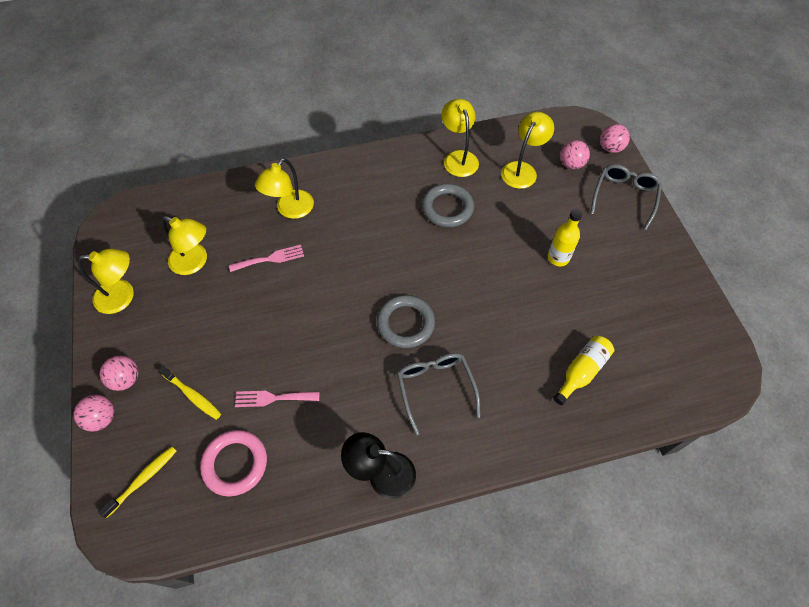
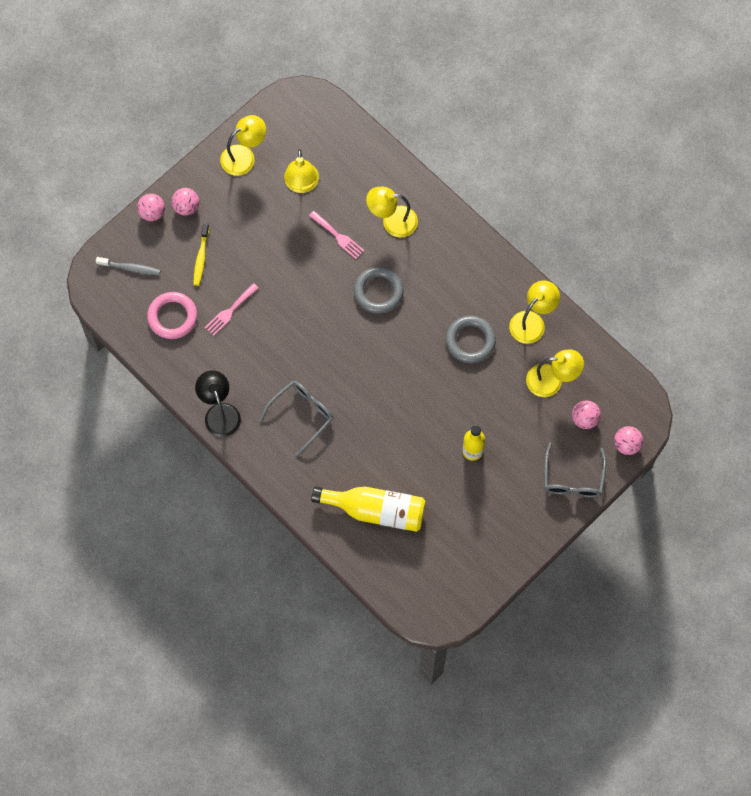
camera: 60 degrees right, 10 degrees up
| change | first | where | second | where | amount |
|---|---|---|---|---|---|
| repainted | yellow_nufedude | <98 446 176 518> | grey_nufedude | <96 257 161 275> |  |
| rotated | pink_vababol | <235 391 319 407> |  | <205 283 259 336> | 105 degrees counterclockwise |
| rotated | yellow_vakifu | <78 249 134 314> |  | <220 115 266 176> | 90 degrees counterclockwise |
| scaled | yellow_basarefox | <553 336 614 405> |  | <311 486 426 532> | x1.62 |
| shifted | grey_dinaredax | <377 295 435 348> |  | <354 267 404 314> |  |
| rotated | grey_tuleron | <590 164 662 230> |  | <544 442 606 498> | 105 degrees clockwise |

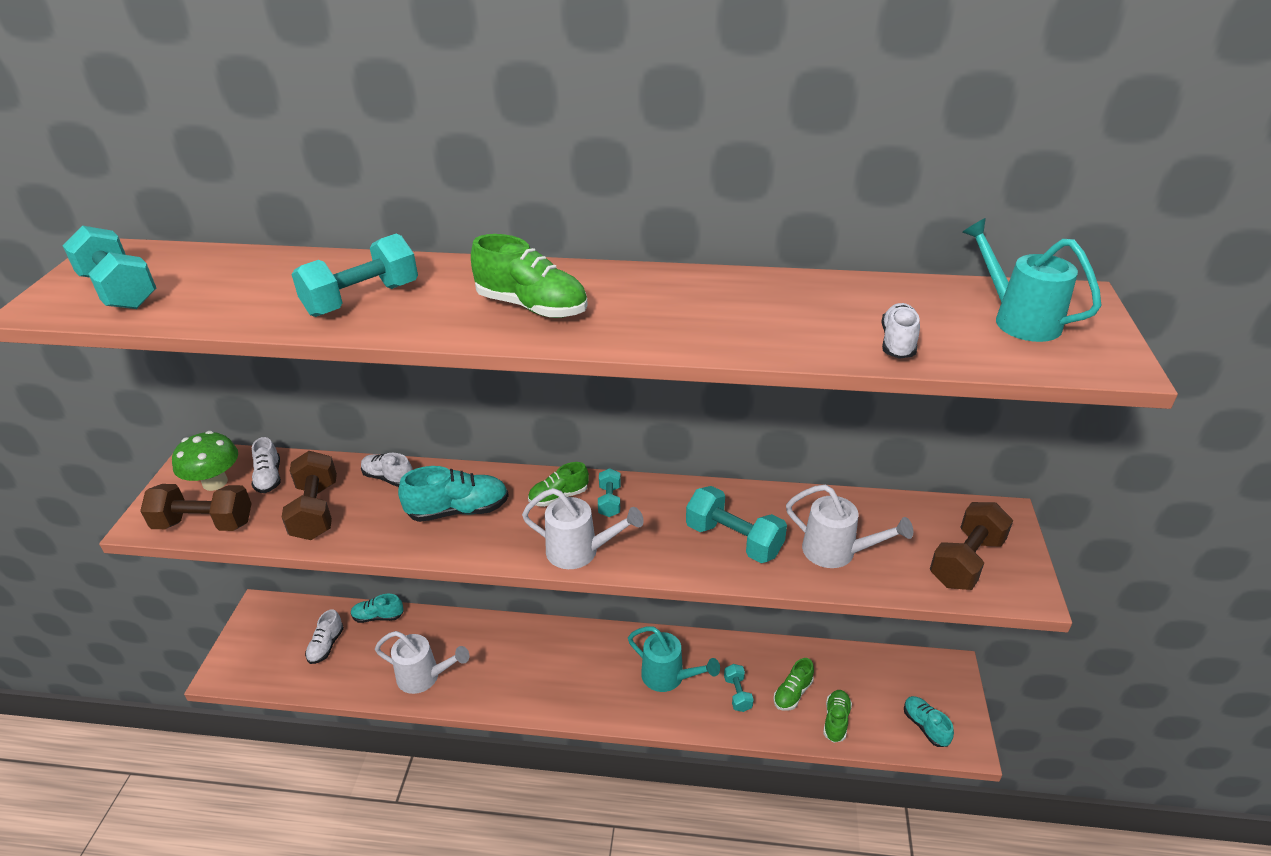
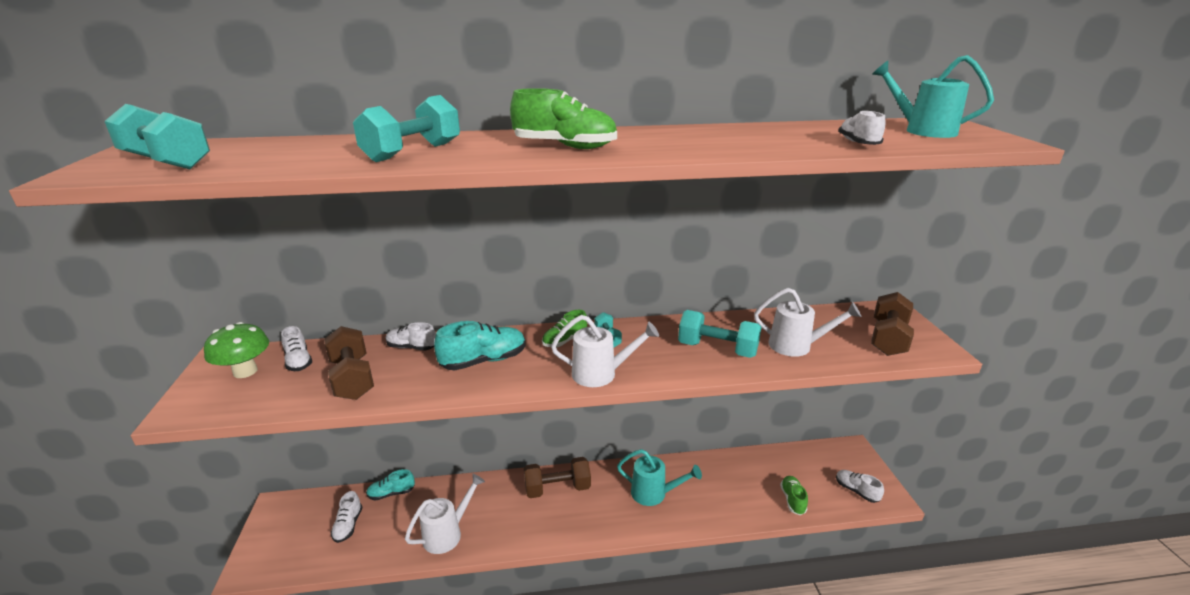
camera: 15 degrees left, 10 degrees down
| change | first | where | second | where | amount |
|---|---|---|---|---|---|
| rotated | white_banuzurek | <375 631 469 694> |  | <405 474 485 554> | 45 degrees counterclockwise |
| shifted | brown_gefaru | <140 484 252 531> |  | <524 457 591 498> |  |
| repainted | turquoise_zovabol | <904 696 954 747> | white_zovabol | <836 470 884 503> |  |
| gone | turquoise_gefaru | <724 664 754 712> |  |  |  |
| gone | green_zovabol | <773 658 814 711> |  |  |  |

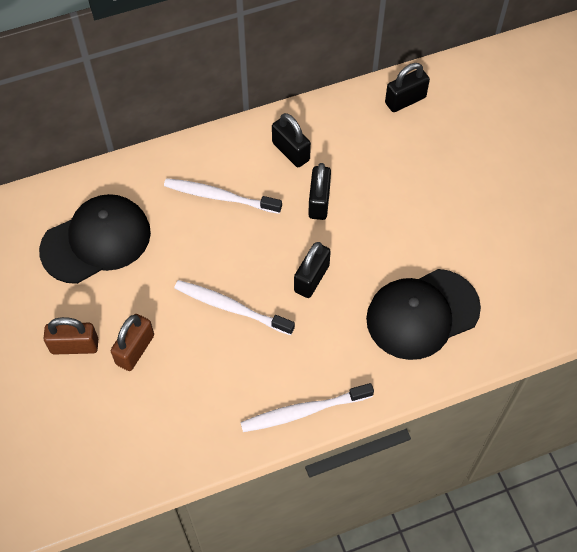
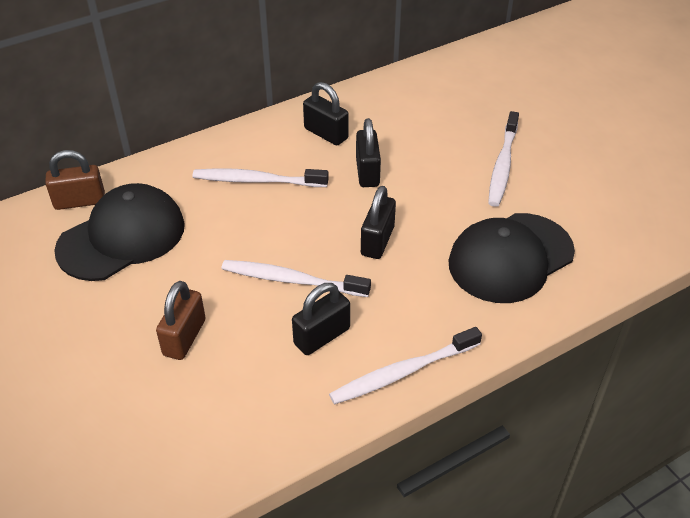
camera: 10 degrees left, 15 degrees down
| change | first | where | second | where | amount |
|---|---|---|---|---|---|
| shifted | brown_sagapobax | <43 317 98 354> |  | <45 150 105 210> |  |
| shifted | black_sagapobax | <385 63 430 112> |  | <292 283 350 355> |  |
| new |  |  | white_nufedude | <488 111 519 207> |  |

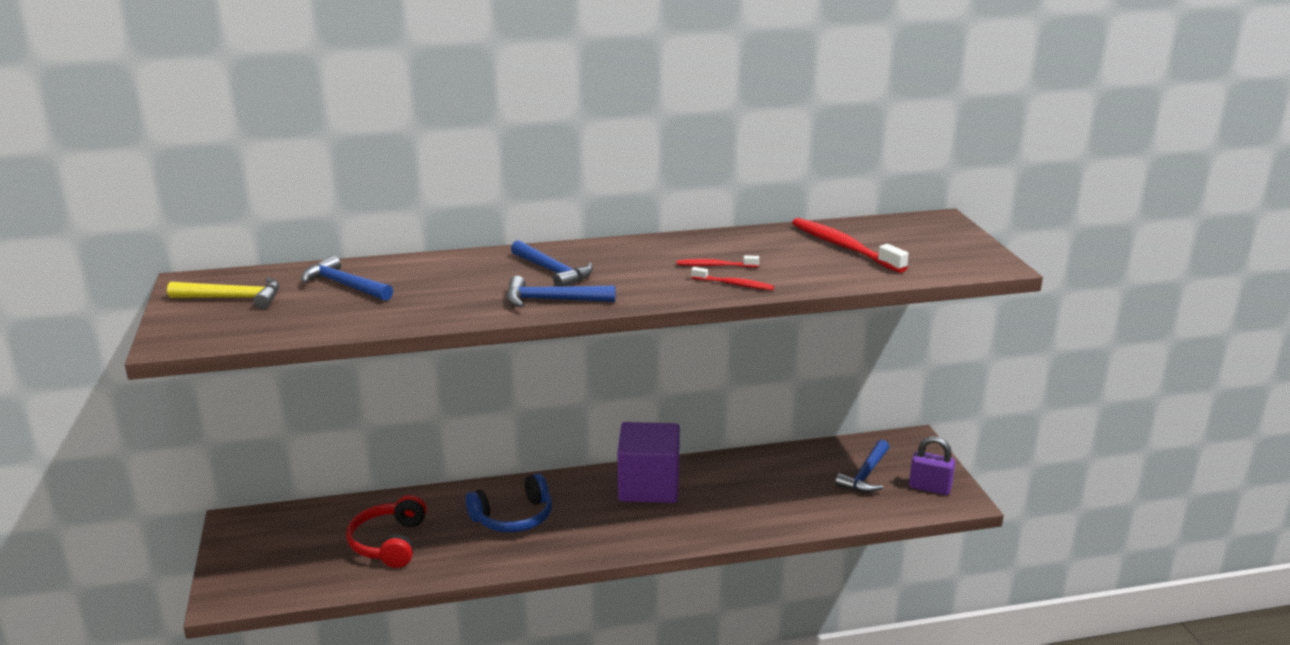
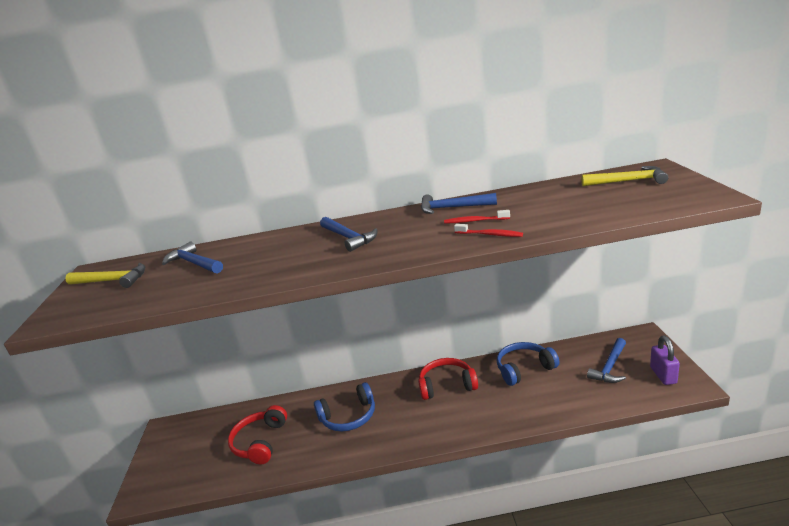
camera: 10 degrees right, 0 degrees up
| change | first | where | second | where | amount |
|---|---|---|---|---|---|
| swapped | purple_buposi | <617 422 680 503> | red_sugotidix | <418 358 478 400> |  |
| shifted | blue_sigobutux | <507 276 616 307> |  | <421 193 497 214> |  |
| new |  |  | blue_sugotidix | <497 342 560 386> |  |
| new |  |  | yellow_sigobutux | <582 166 668 186> |  |
| rotated | purple_sagapobax | <909 436 955 495> |  | <650 336 680 385> | 60 degrees clockwise |
| gone | red_nufedude | <792 218 908 273> |  |  |  |

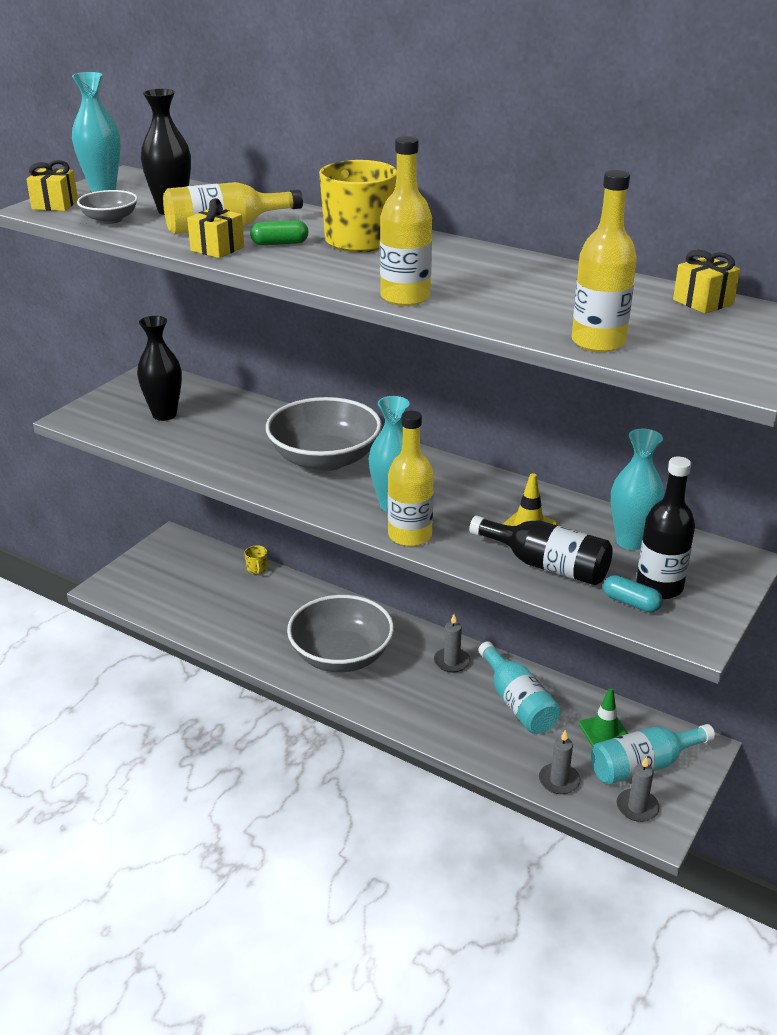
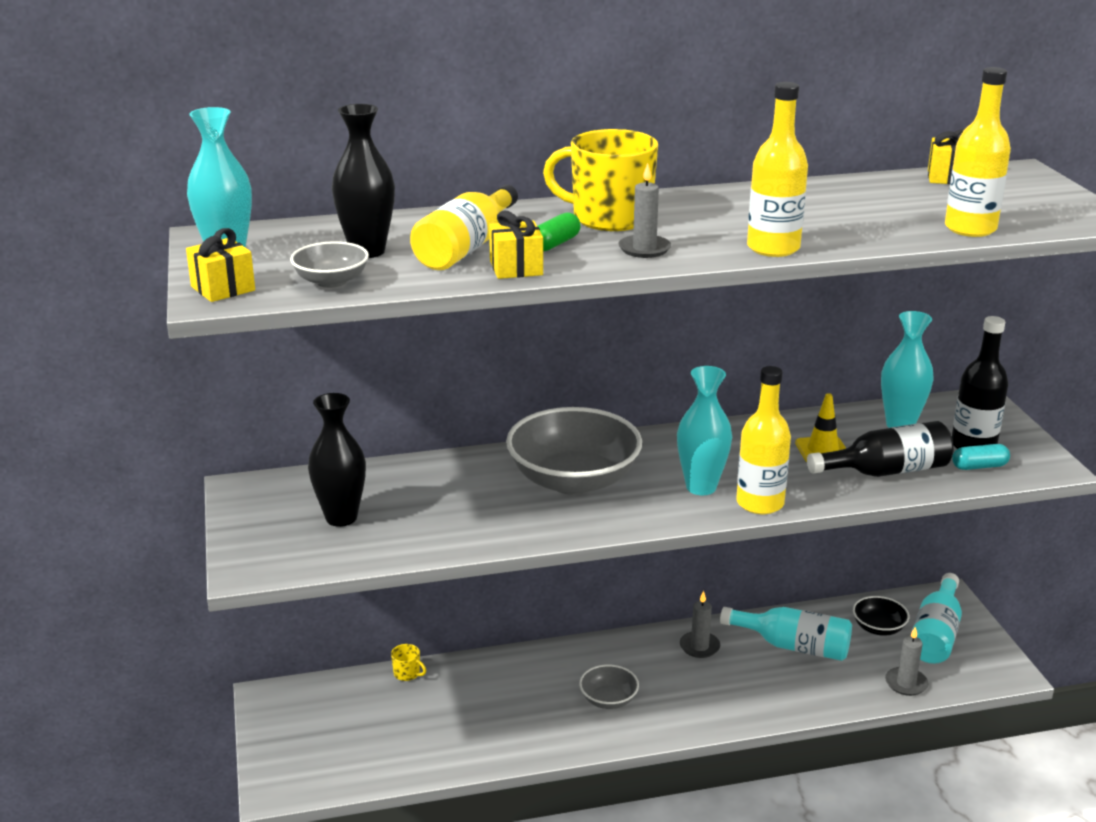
camera: 45 degrees left, 5 degrees down
| change | first | where | second | where | amount |
|---|---|---|---|---|---|
| scaled | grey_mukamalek | <287 595 394 672> |  | <579 664 639 709> | x0.48 |
| shifted | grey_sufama | <616 756 660 822> |  | <618 163 671 258> |  |
| swapped | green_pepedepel | <579 688 628 747> | black_mukamalek | <853 596 909 636> |  |

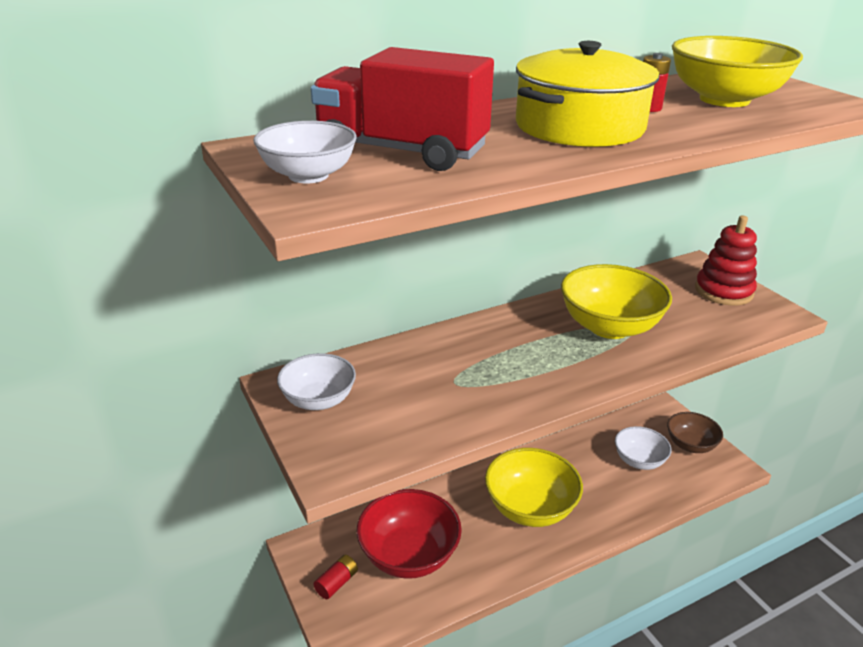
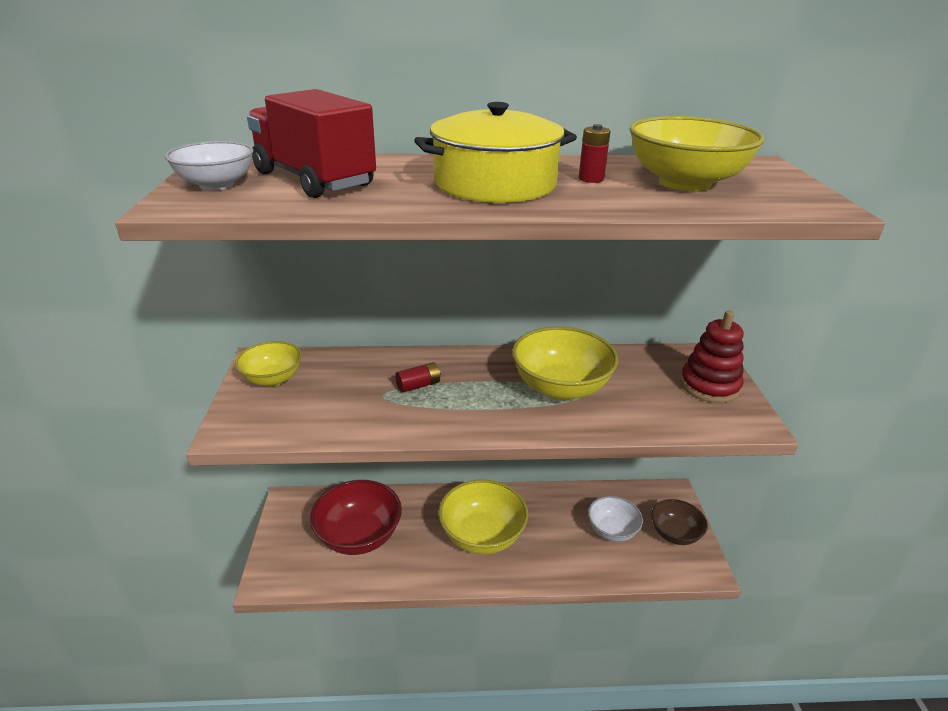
camera: 25 degrees right, 0 degrees up
| change | first | where | second | where | amount |
|---|---|---|---|---|---|
| repainted | white_mukamalek | <277 353 356 410> | yellow_mukamalek | <235 341 302 387> |  |
| shifted | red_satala | <314 555 358 599> |  | <395 363 441 393> |  |

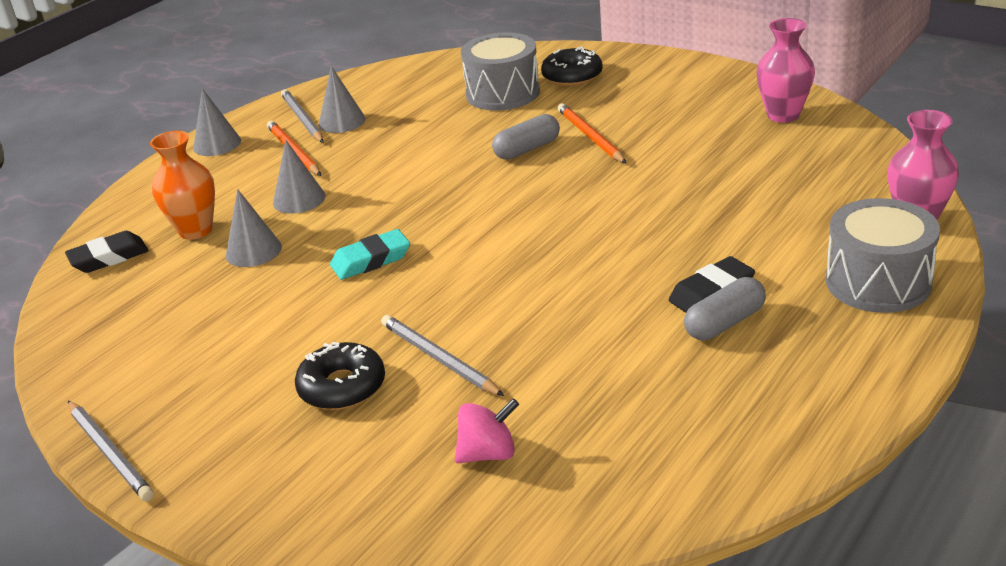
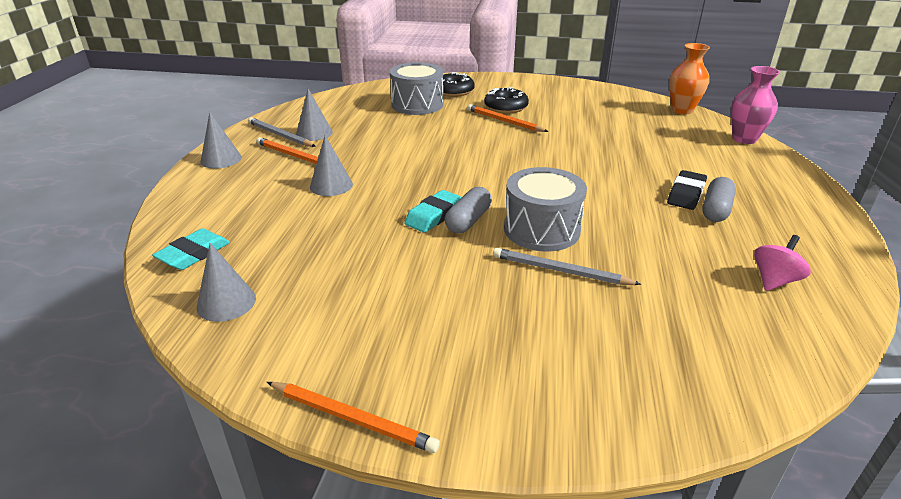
camera: 30 degrees left, 0 degrees up
| change | first | where | second | where | amount |
|---|---|---|---|---|---|
| repainted | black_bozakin | <65 231 149 273> | turquoise_bozakin | <152 228 230 270> |  |
| shifted | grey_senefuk | <226 189 282 267> |  | <197 243 256 322> |  |
| repainted | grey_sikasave | <68 401 154 501> | orange_sikasave | <267 382 440 453> |  |
| shifted | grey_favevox | <492 114 560 160> |  | <445 187 492 233> |  |
| shifted | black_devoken | <295 342 385 410> |  | <484 87 529 113> |  |
| shifted | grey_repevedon | <826 198 940 313> |  | <504 167 587 251> |  |
| shifted | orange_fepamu | <150 131 215 240> |  | <669 43 710 114> |  |
| shifted | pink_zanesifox | <455 398 519 463> |  | <754 235 811 291> |  |
| gone | pink_fepamu | <756 18 815 123> |  |  |  |

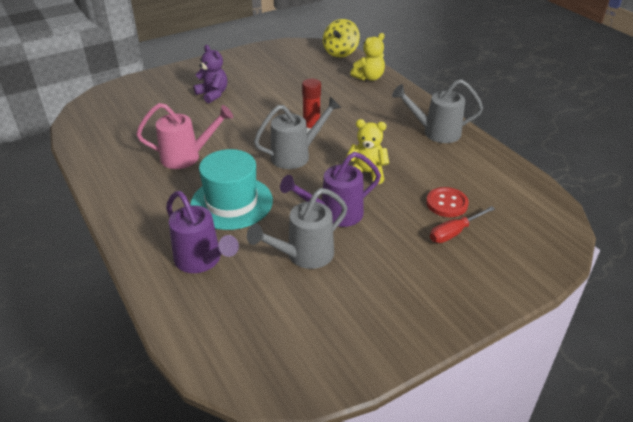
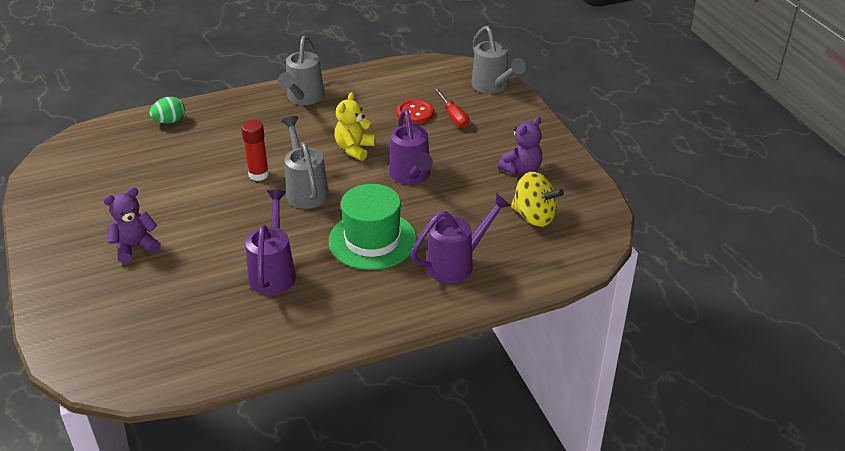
camera: 80 degrees left, 0 degrees up
| change | first | where | second | where | amount |
|---|---|---|---|---|---|
| swapped | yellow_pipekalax | <350 33 385 81> | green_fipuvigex | <150 97 185 124> |  |
| repainted | pink_banuzurek | <136 103 233 169> | purple_banuzurek | <245 190 296 295> |  |
| repainted | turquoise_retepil | <190 149 273 230> | green_retepil | <329 184 416 270> |  |
| shifted | grey_banuzurek | <247 188 347 269> |  | <471 26 526 94> |  |
| new |  |  | purple_pipekalax | <498 117 543 175> |  |
| shifted | yellow_zanesifox | <323 19 360 58> |  | <511 172 564 227> |  |

